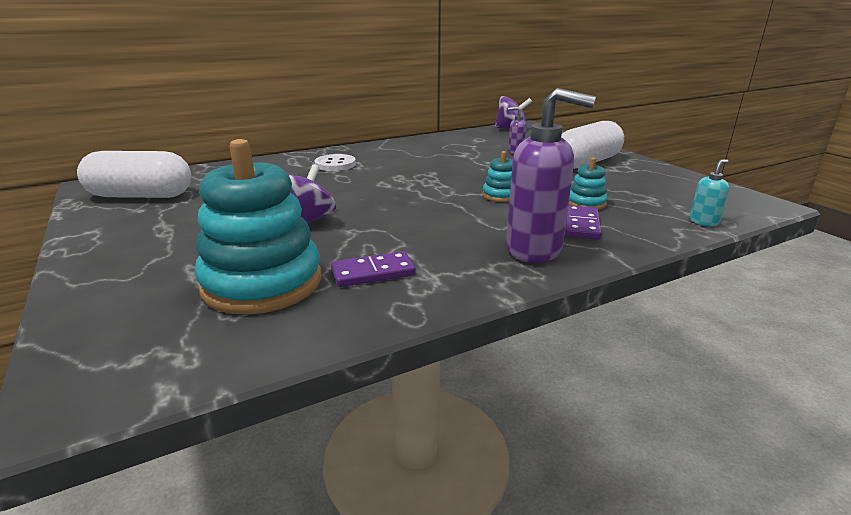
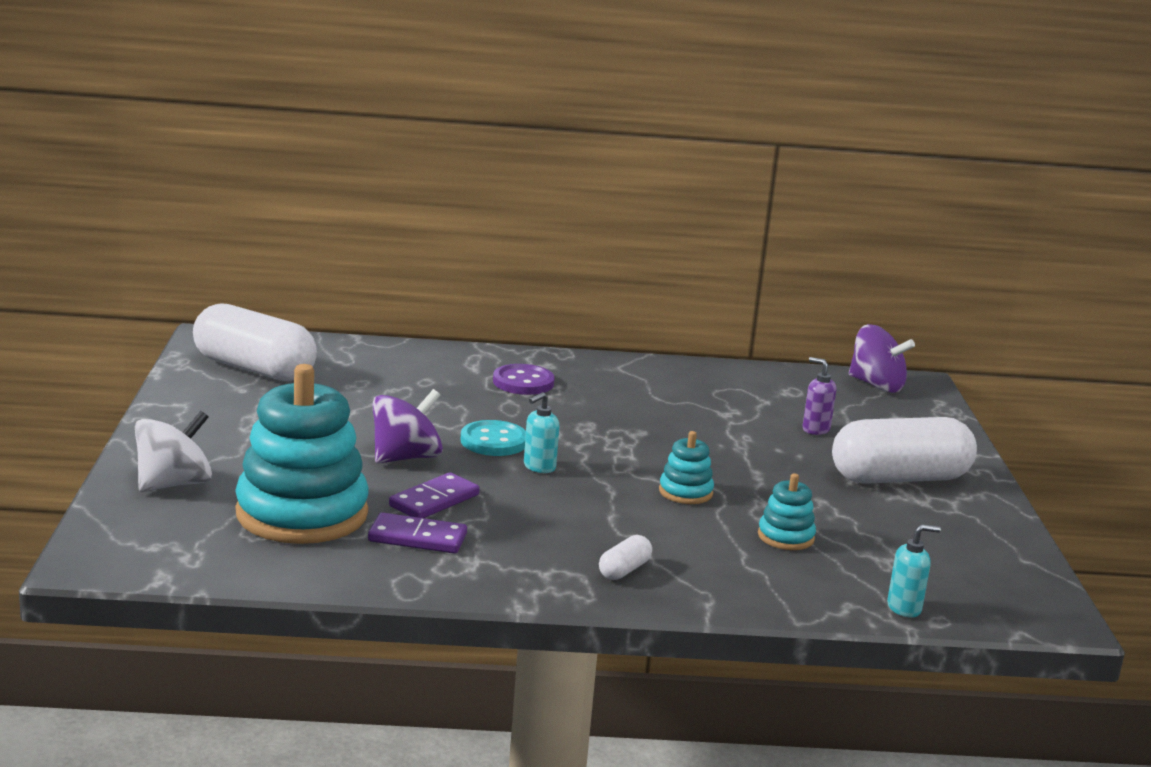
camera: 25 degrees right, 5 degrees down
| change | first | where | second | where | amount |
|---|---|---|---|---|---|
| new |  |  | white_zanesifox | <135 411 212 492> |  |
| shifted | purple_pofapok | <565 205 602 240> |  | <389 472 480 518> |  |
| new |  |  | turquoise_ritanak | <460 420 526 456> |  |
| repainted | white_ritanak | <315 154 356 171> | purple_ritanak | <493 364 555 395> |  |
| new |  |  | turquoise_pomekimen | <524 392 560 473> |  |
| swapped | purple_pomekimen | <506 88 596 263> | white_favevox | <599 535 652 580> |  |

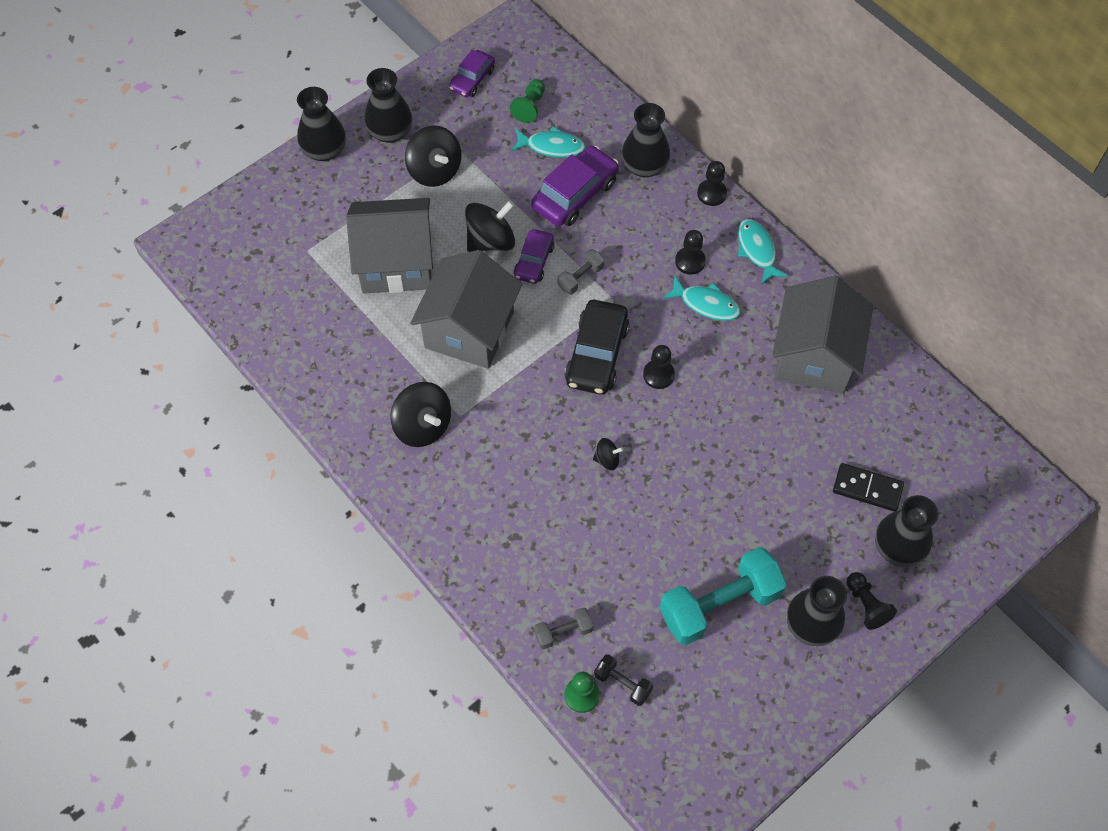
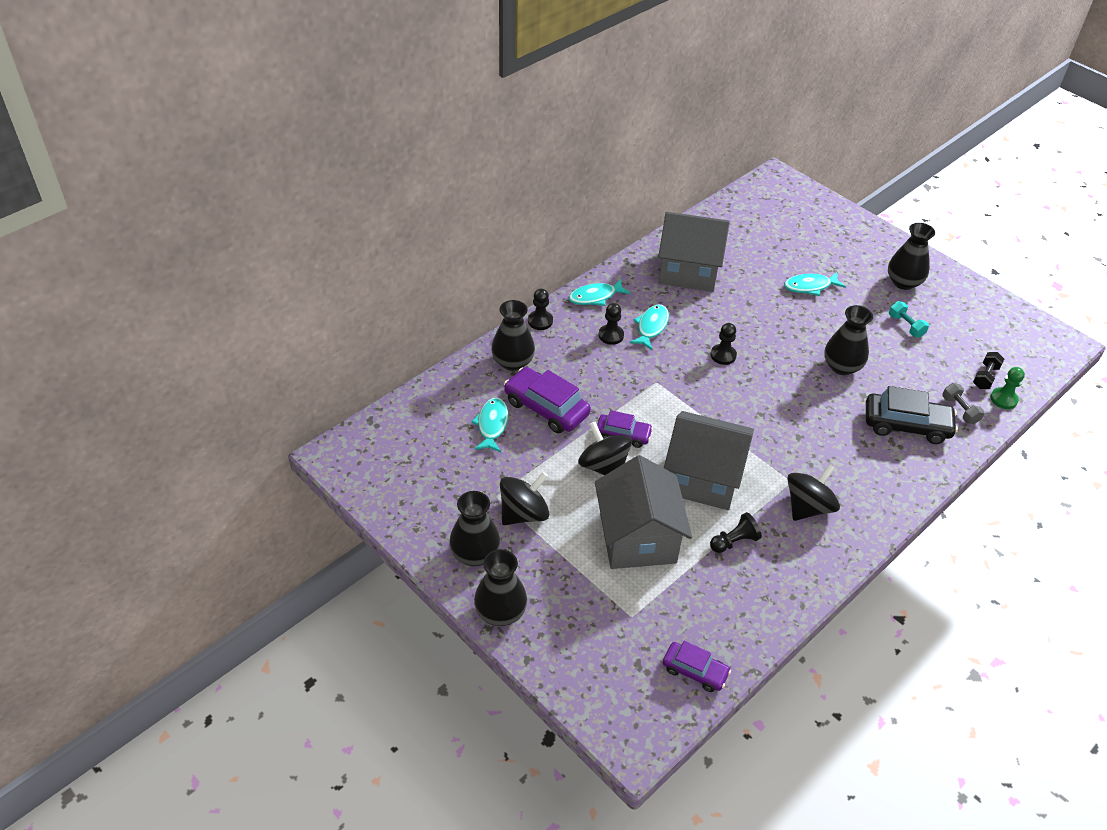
camera: 95 degrees left, 15 degrees down
| change | first | where | second | where | amount |
|---|---|---|---|---|---|
| shifted | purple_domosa | <449 49 495 98> |  | <663 641 731 692> |  |
| shifted | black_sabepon | <846 572 897 630> |  | <710 512 762 553> |  |
| new |  |  | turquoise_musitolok | <784 272 846 296> |  |
| shifted | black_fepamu | <875 495 938 567> |  | <824 305 873 375> |  |
| shifted | black_domosa | <564 300 630 395> |  | <866 386 958 444> |  |
| scaled | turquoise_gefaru | <660 547 787 645> |  | <889 301 929 337> | x0.47 |
| gone | green_sabepon | <510 79 545 123> |  |  |  |
| gone | grey_gefaru | <557 249 604 294> |  |  |  |
| gone | black_zanesifox | <593 438 624 470> |  |  |  |
| gone | black_pofapok | <833 463 904 512> |  |  |  |

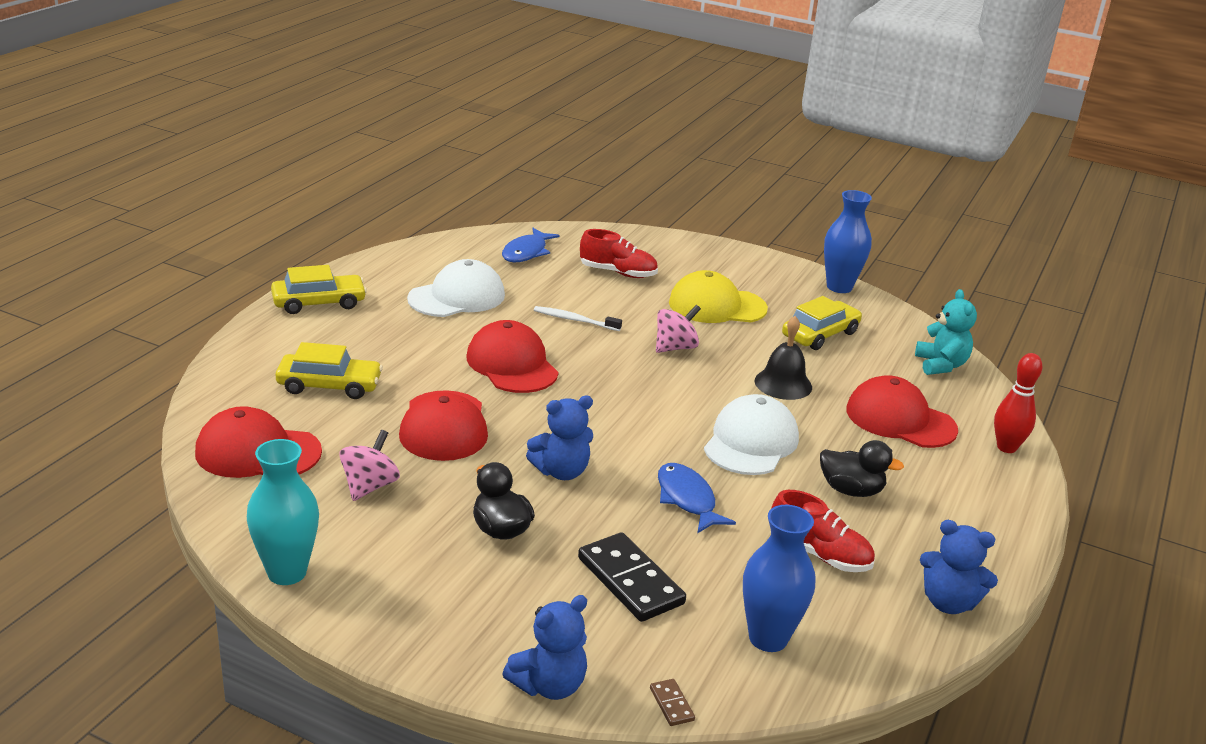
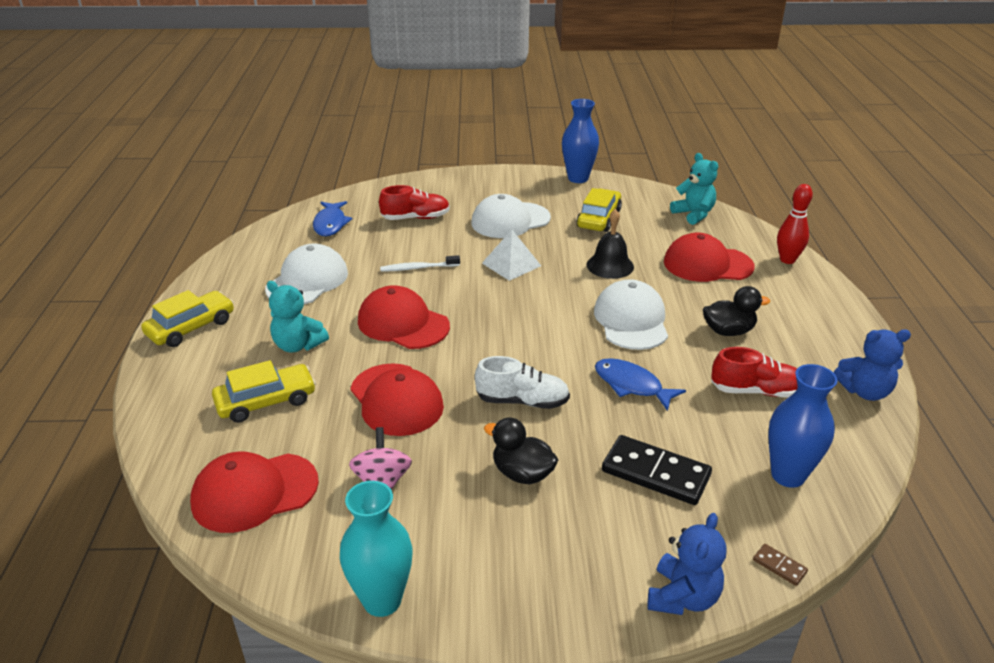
camera: 25 degrees left, 5 degrees up
| change | first | where | second | where | amount |
|---|---|---|---|---|---|
| new |  |  | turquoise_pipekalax | <267 281 329 353> |  |
| repainted | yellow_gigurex | <669 270 768 323> | white_gigurex | <471 194 551 238> |  |
| swapped | blue_pipekalax | <526 396 593 480> | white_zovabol | <475 356 570 409> |  |
| swapped | pink_zanesifox | <656 305 701 353> | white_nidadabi | <482 230 541 281> |  |

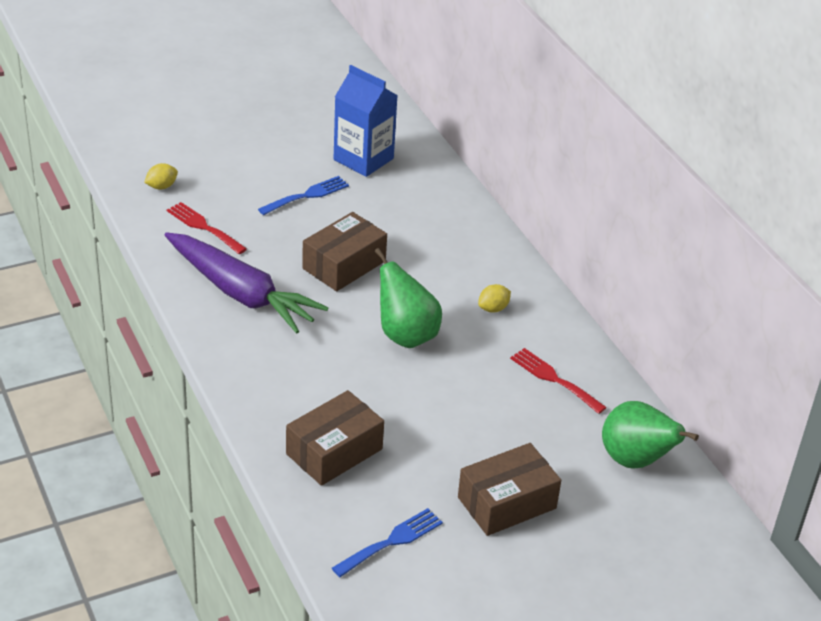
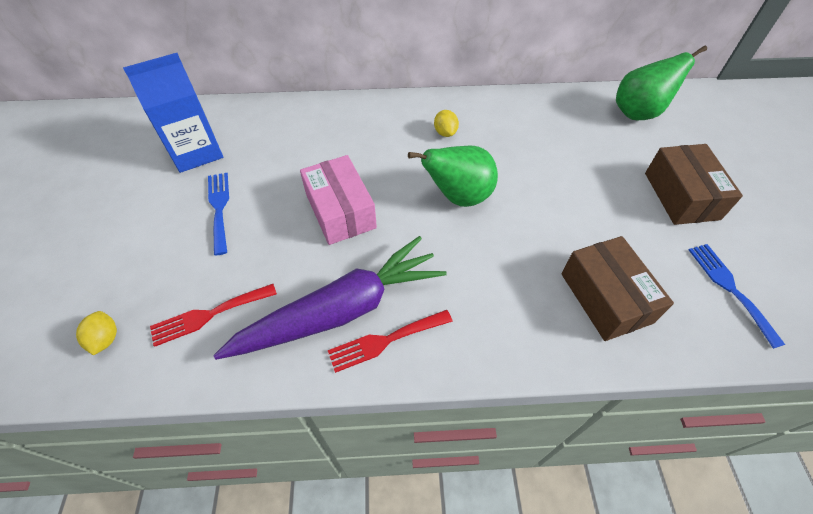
camera: 65 degrees left, 15 degrees up
| change | first | where | second | where | amount |
|---|---|---|---|---|---|
| repainted | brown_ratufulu | <302 212 387 291> | pink_ratufulu | <300 155 377 245> |  |
| shifted | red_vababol | <510 348 607 414> |  | <328 310 453 373> |  |

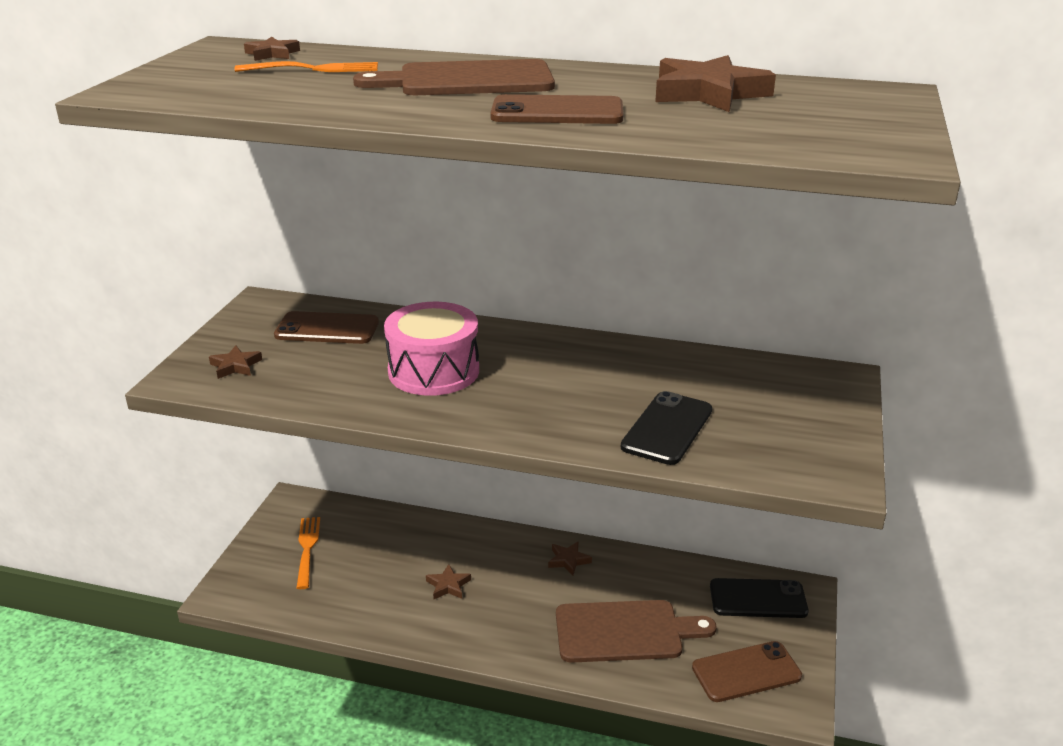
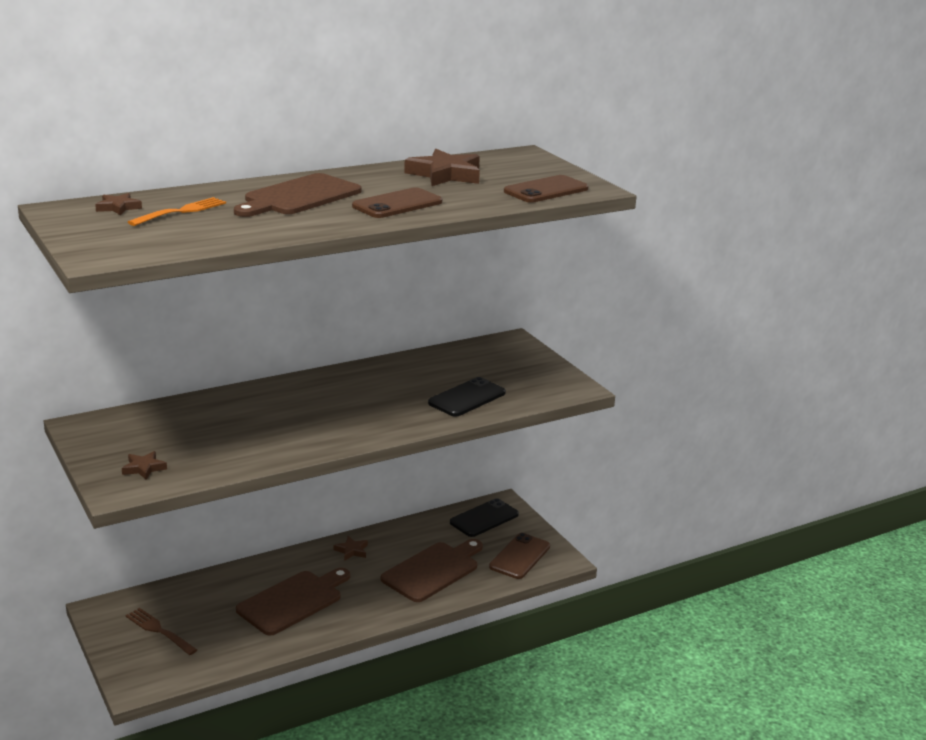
camera: 45 degrees left, 5 degrees down
| change | first | where | second | where | amount |
|---|---|---|---|---|---|
| repainted | orange_vababol | <296 517 320 589> | brown_vababol | <126 608 197 655> |  |
| swapped | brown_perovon | <426 564 471 599> | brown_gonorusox | <236 568 350 636> |  |
| rotated | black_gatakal | <621 391 712 465> |  | <428 377 506 417> | 60 degrees clockwise |
| shifted | brown_gatakal | <274 311 379 344> |  | <504 175 589 203> |  |
| gone | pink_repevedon | <384 302 479 396> |  |  |  |

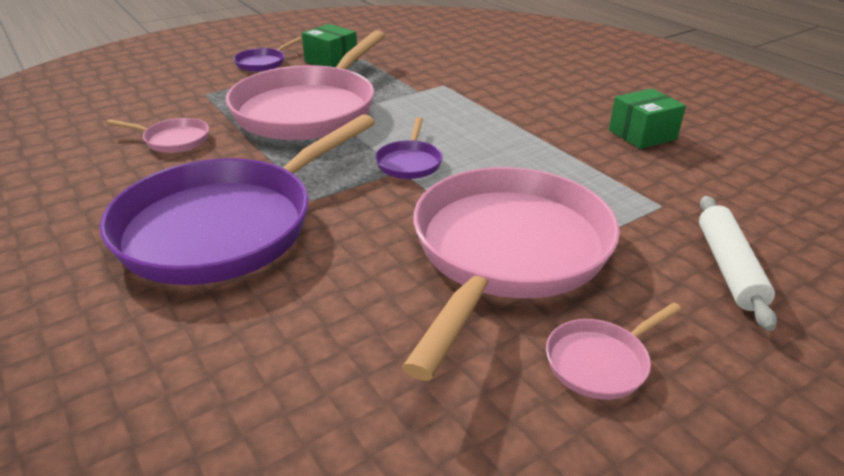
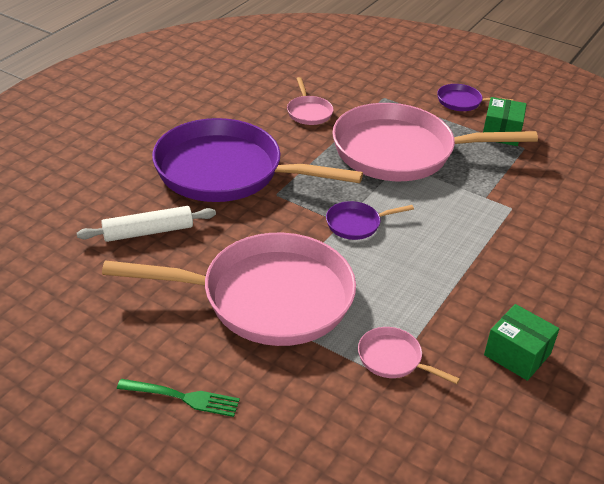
camera: 65 degrees right, 5 degrees up
| change | first | where | second | where | amount |
|---|---|---|---|---|---|
| shifted | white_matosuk | <699 196 777 331> |  | <77 206 216 242> |  |
| new |  |  | green_vababol | <117 379 240 417> |  |
| shifted | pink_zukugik | <546 302 682 400> |  | <358 327 460 384> |  |

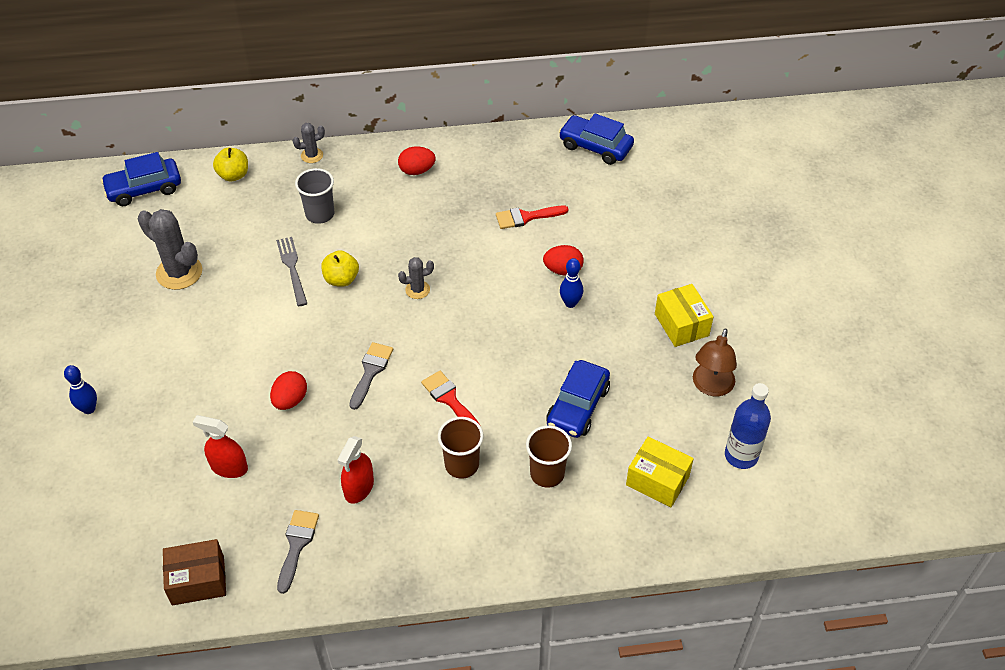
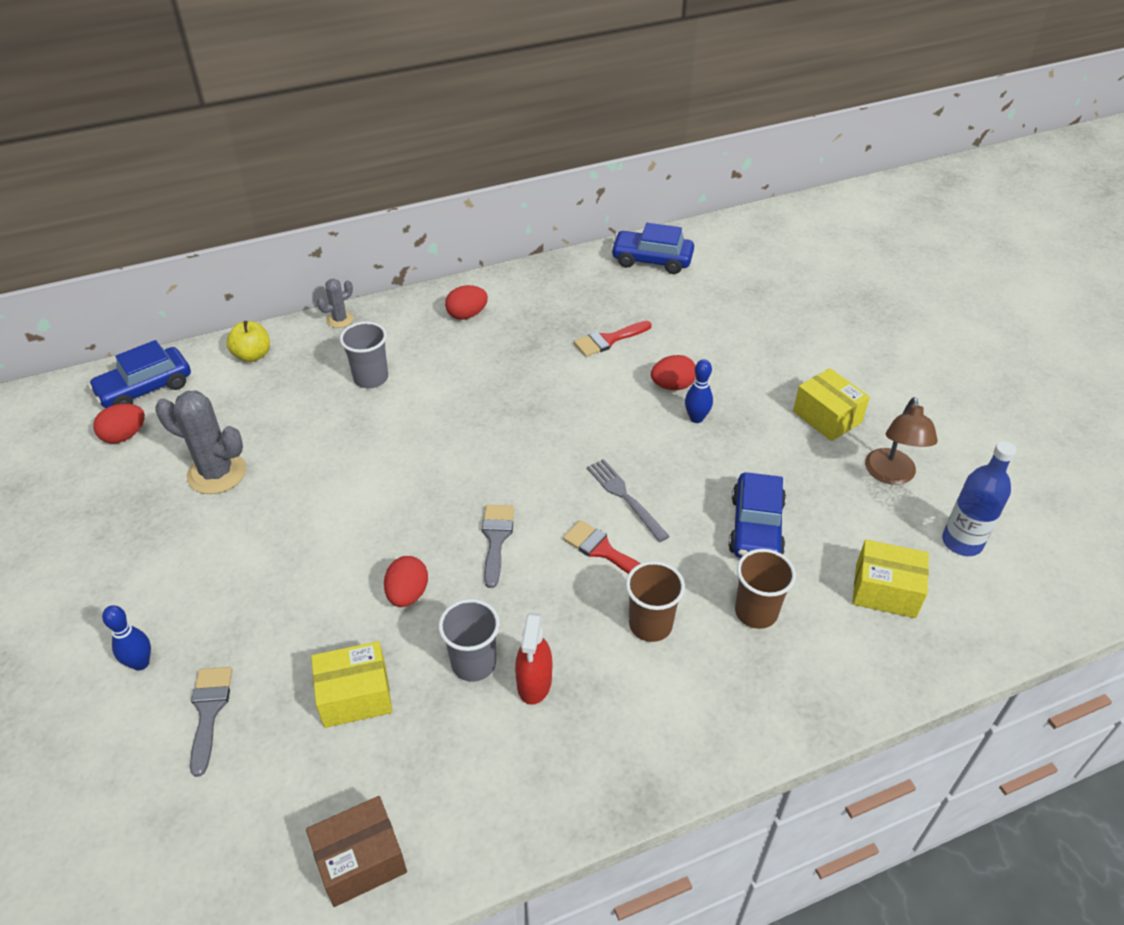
camera: 15 degrees left, 5 degrees down
| change | first | where | second | where | amount |
|---|---|---|---|---|---|
| new |  |  | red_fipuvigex | <93 404 145 443> |  |
| shifted | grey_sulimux | <277 510 319 594> |  | <190 667 232 777> |  |
| swapped | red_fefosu | <193 415 248 478> | yellow_ratufulu | <311 641 392 728> |  |
| new |  |  | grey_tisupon | <438 599 500 682> |  |
| shifted | grey_vababol | <276 237 307 306> |  | <587 459 670 542> |  |
| gone | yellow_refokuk | <321 250 359 287> |  |  |  |
| gone | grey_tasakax | <398 257 434 299> |  |  |  |

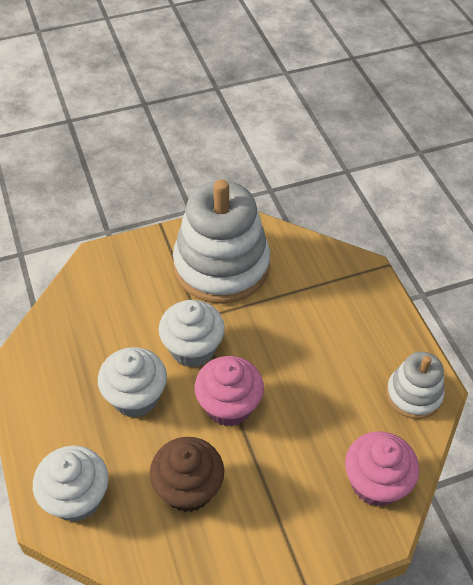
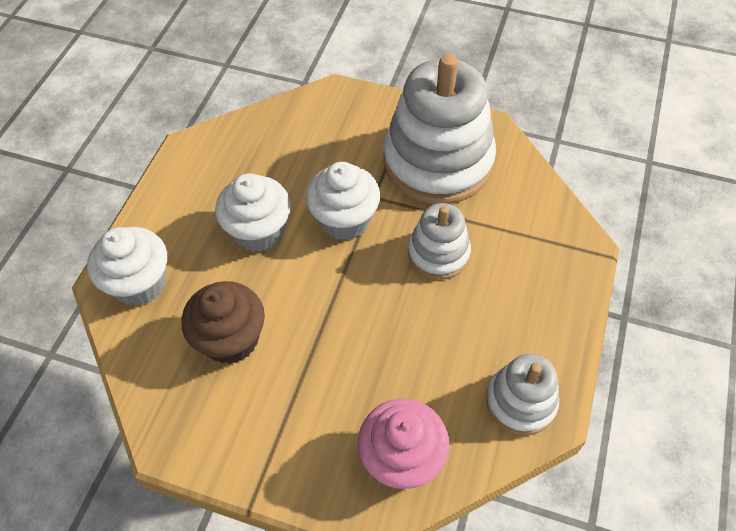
camera: 40 degrees right, 5 degrees up
| change | first | where | second | where | amount |
|---|---|---|---|---|---|
| new |  |  | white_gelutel | <408 203 471 280> |  |
| gone | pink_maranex | <195 356 264 427> |  |  |  |

